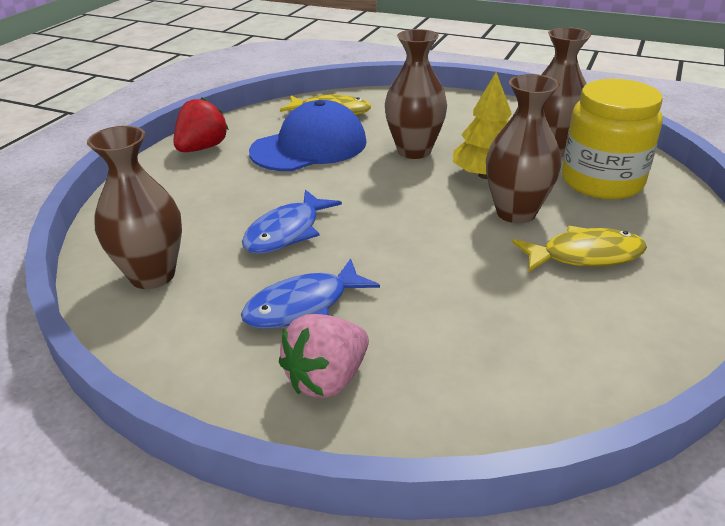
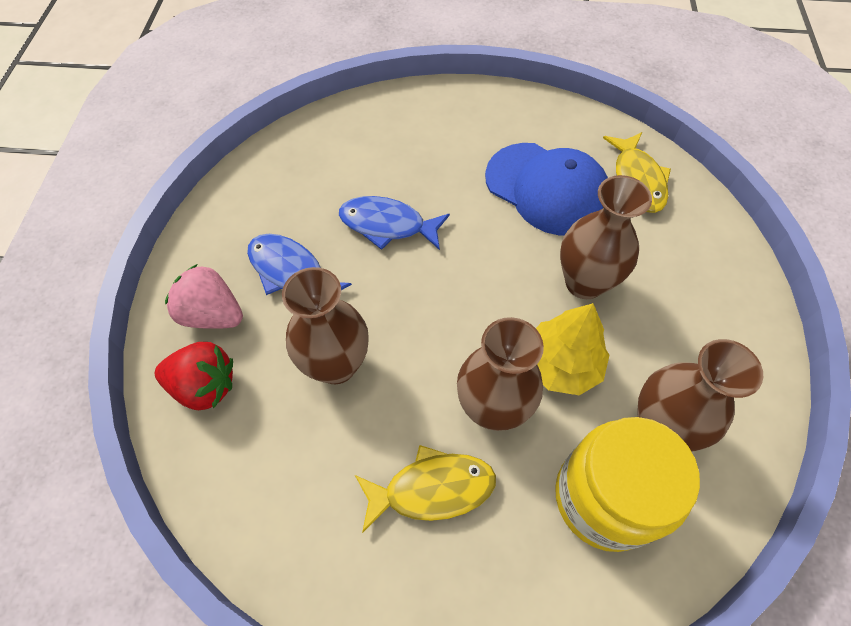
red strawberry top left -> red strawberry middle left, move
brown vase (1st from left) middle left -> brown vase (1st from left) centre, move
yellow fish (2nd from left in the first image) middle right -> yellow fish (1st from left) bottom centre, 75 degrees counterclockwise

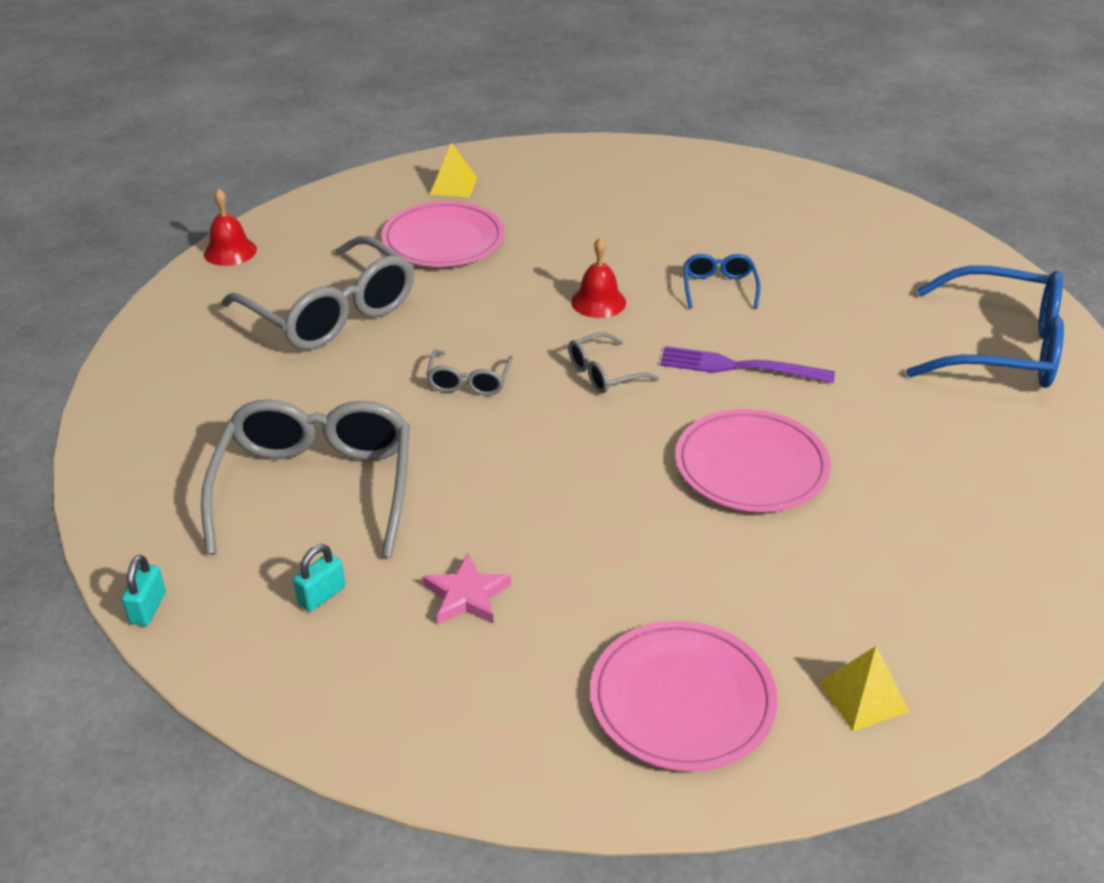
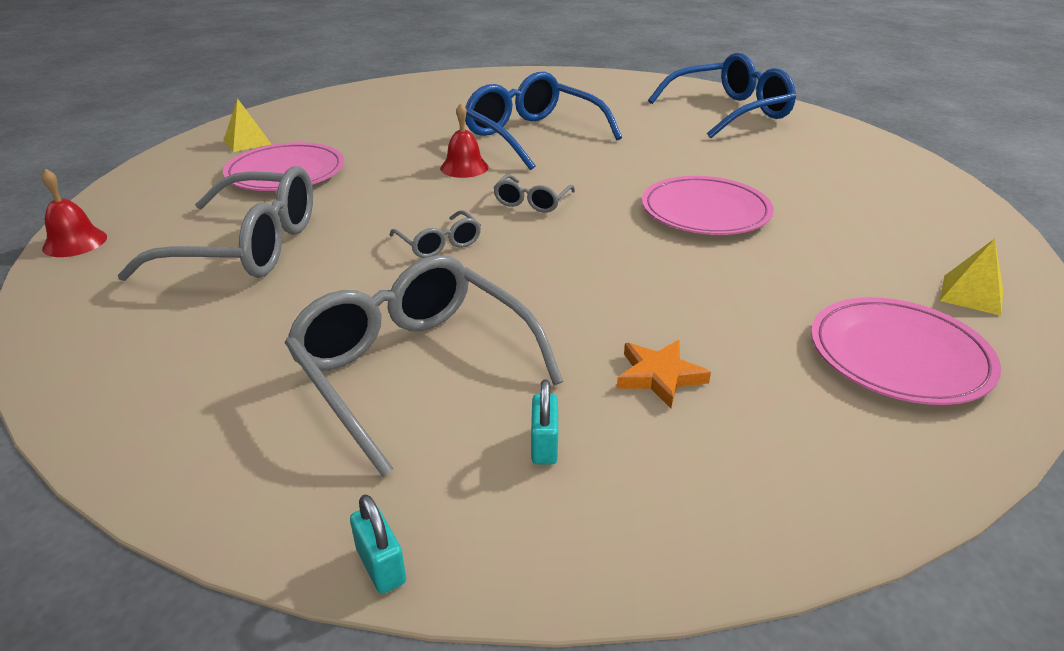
blue glasses (1st from left) top centre, x2.14
pink star centre -> orange star centre
purple fork middle right -> none

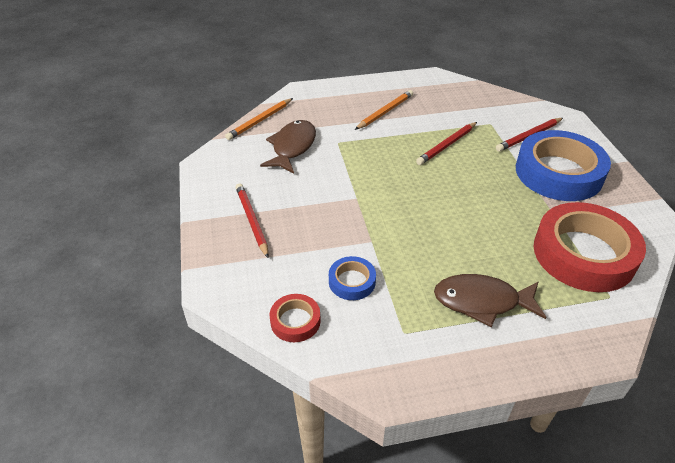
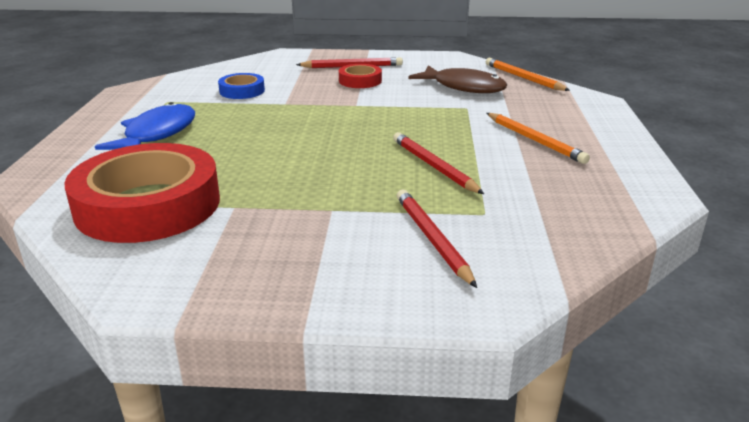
brown fish (2nd from left) middle right -> blue fish top left
red tape (1st from left in the first image) bottom centre -> red tape (2nd from left) top centre, move
blue tape (2nd from left) middle right -> none

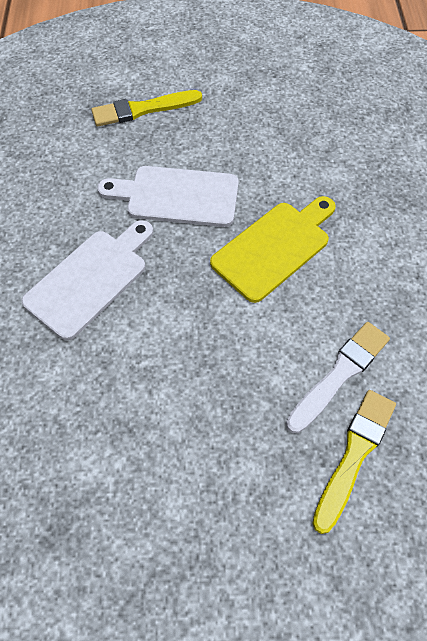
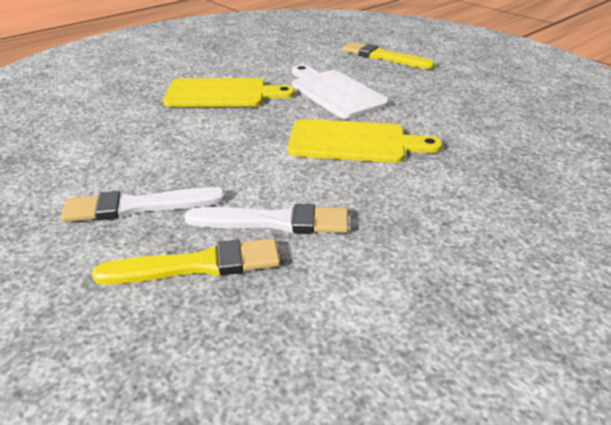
none -> white brush (1st from left) middle left
white cutting board (1st from left) middle left -> yellow cutting board (1st from left) top centre

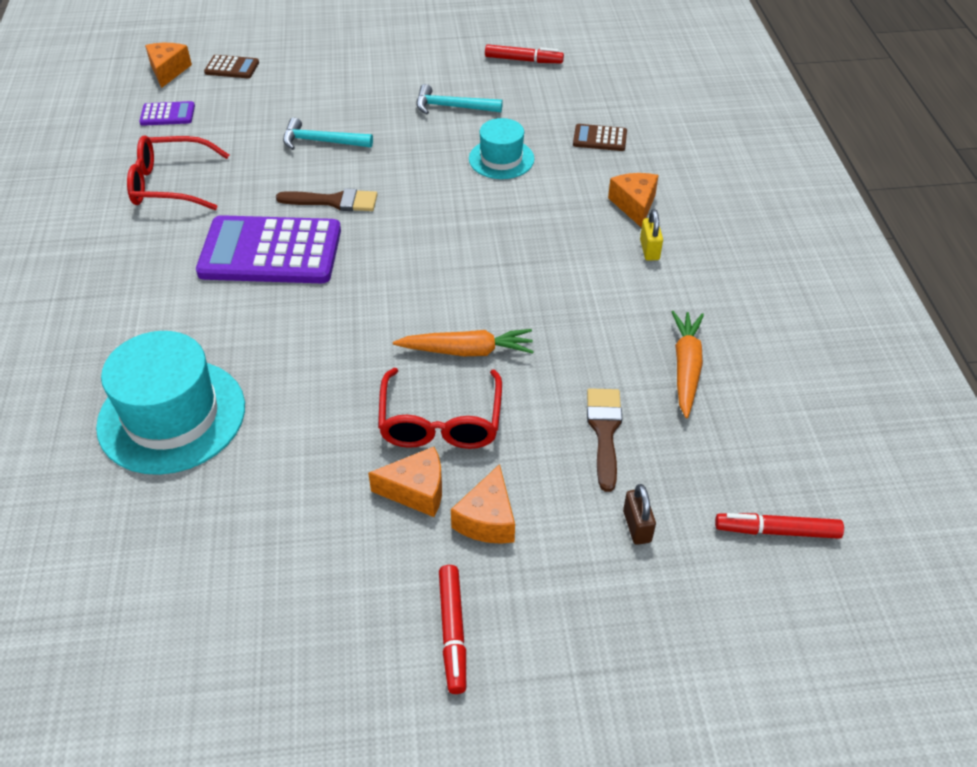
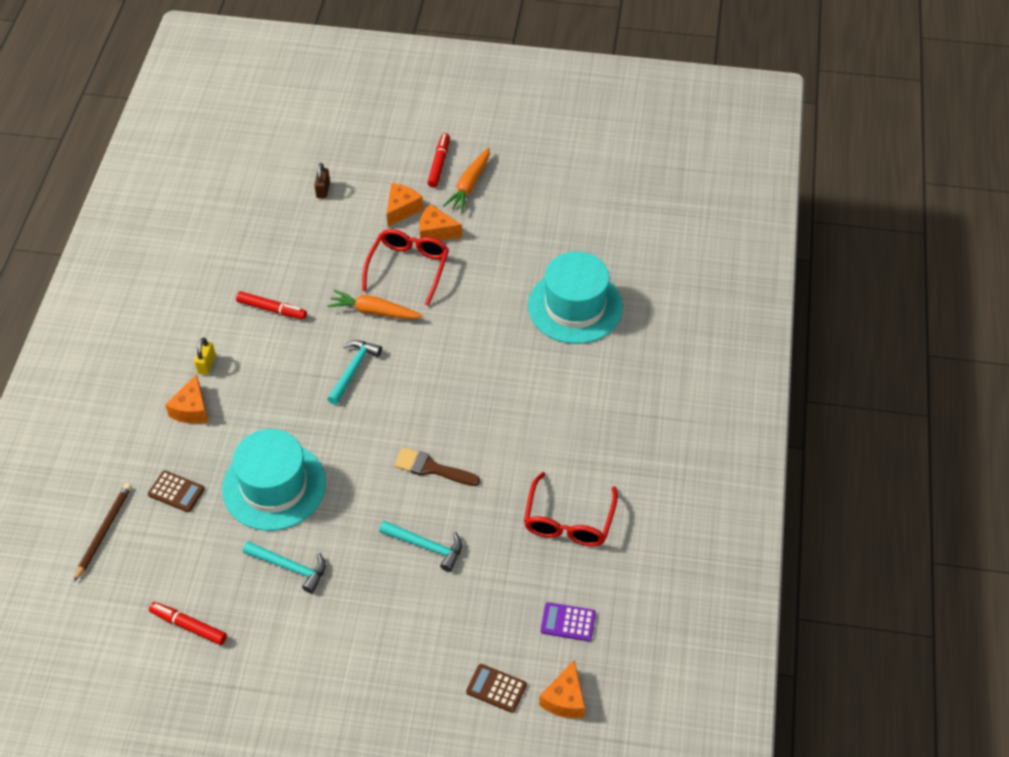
none -> brown pencil bottom left
turquoise hat (2nd from left in the first image) top centre -> turquoise hat (1st from left) middle left, x1.73
red marker (3rd from left in the first image) bottom right -> red marker (2nd from left) middle left, move
none -> turquoise hammer (2nd from left) centre
orange carrot (2nd from left) middle right -> orange carrot (2nd from left) top centre, move
red glasses (1st from left in the first image) top left -> red glasses (2nd from left) bottom centre, 90 degrees clockwise
purple calculator (2nd from left) top left -> none
brown brush (2nd from left) centre -> none

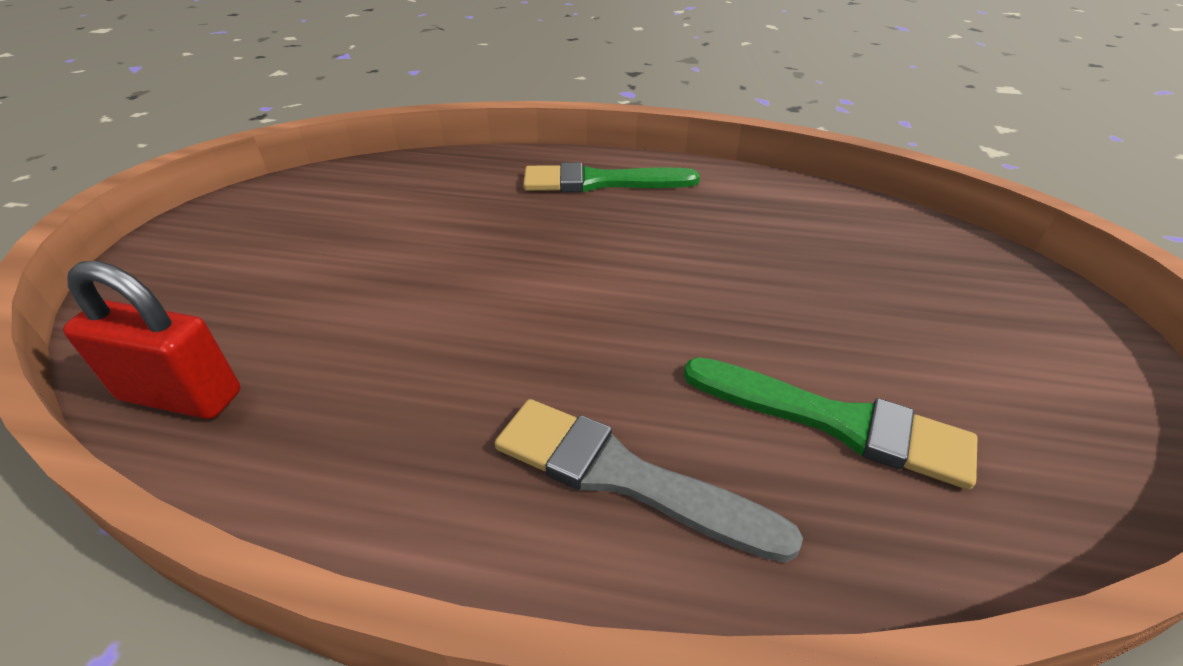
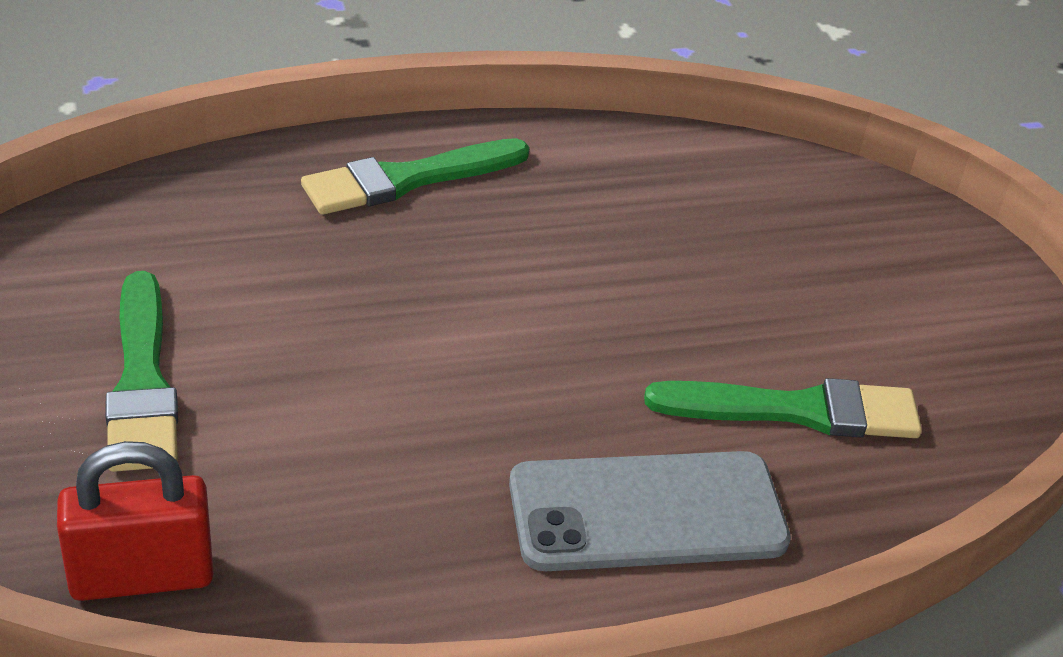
none -> green brush (1st from left) middle left
grey brush bottom centre -> grey phone bottom centre

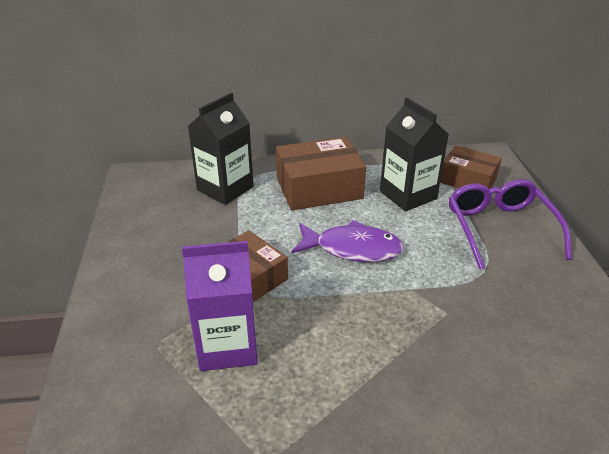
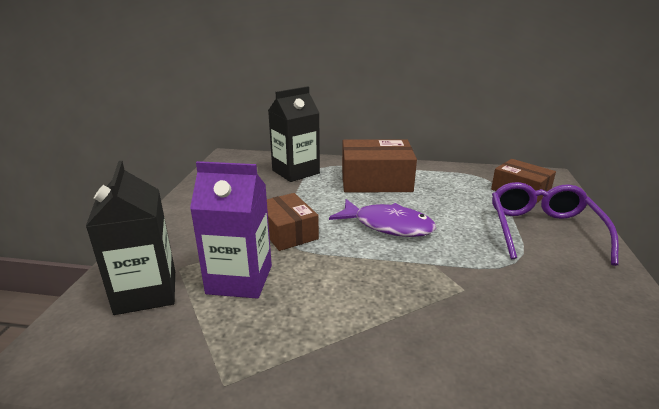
black carton (2nd from left in the first image) middle right -> black carton (1st from left) middle left, move

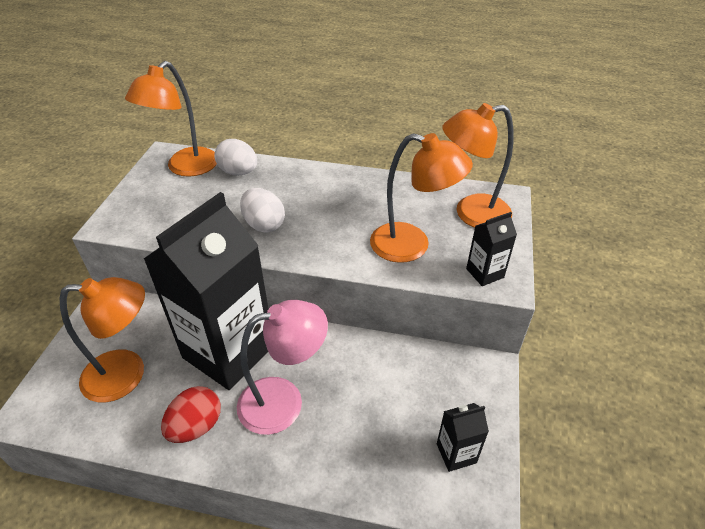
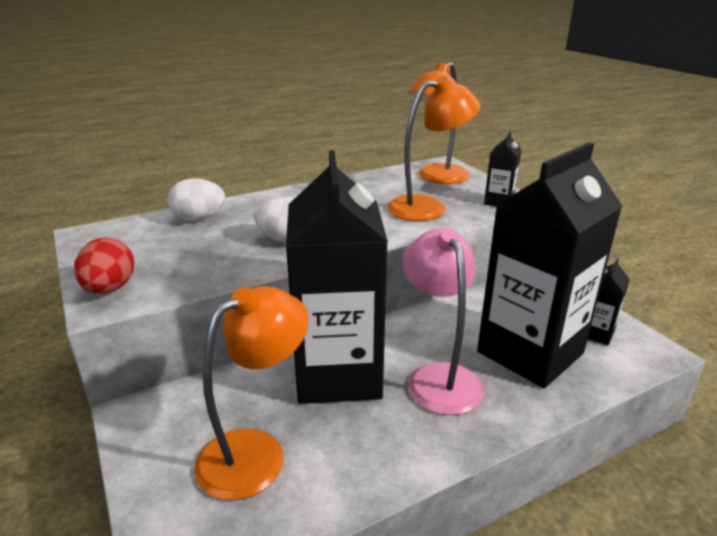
red egg bottom left -> red egg middle left, move
pink lamp bottom centre -> pink lamp centre, 45 degrees counterclockwise
none -> black carton (3rd from left) middle right
orange lamp (2nd from left) top left -> none

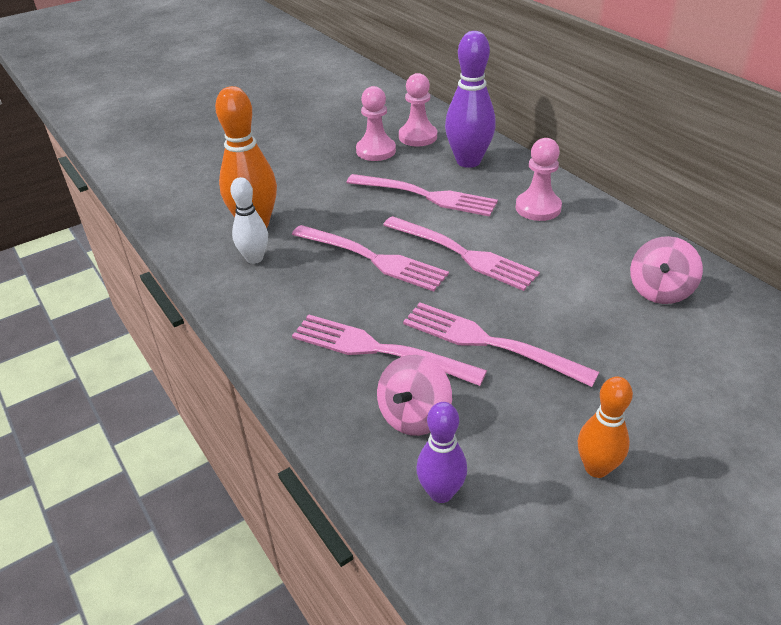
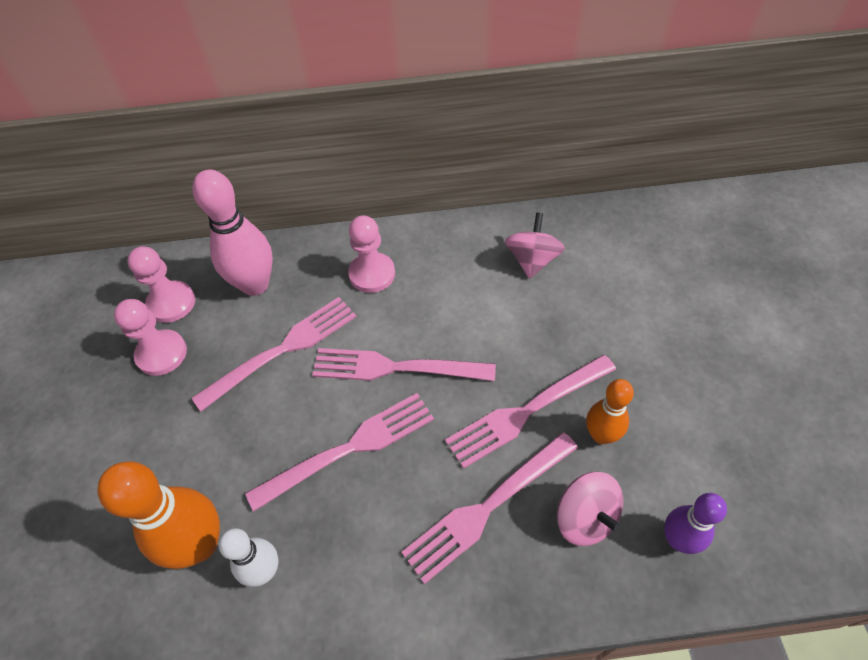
purple bowling pin (2nd from left) top centre -> pink bowling pin middle left
pink fork (4th from left in the first image) centre -> pink fork (3rd from left) centre, 150 degrees counterclockwise
pink spinning top (2nd from left in the first image) middle right -> pink spinning top (1st from left) centre, 135 degrees counterclockwise
orange bowling pin (2nd from left) bottom right -> orange bowling pin (2nd from left) middle right, move

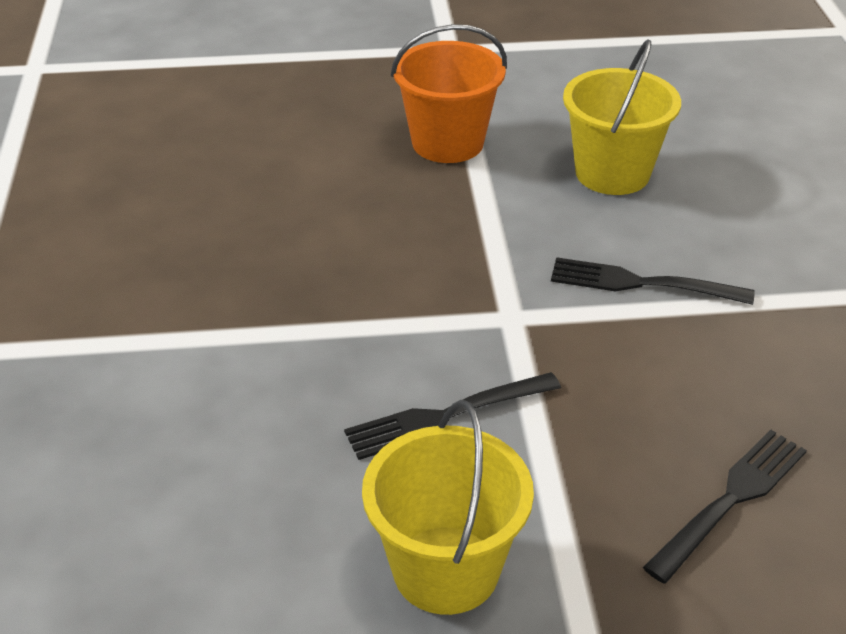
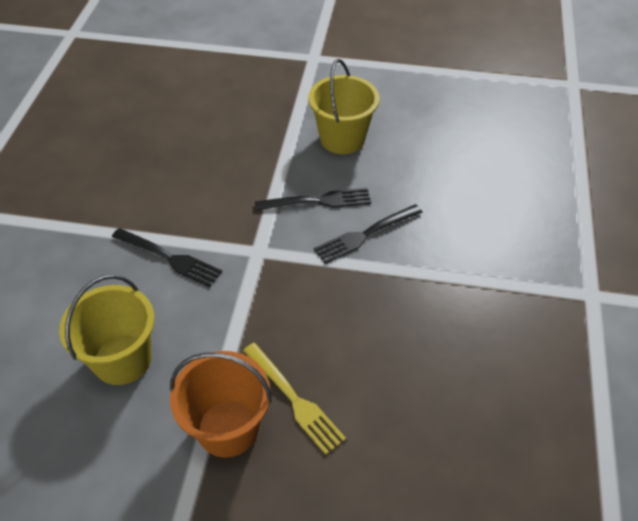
none -> yellow fork bottom centre
black fork (3rd from left) bottom right -> black fork (3rd from left) centre, move

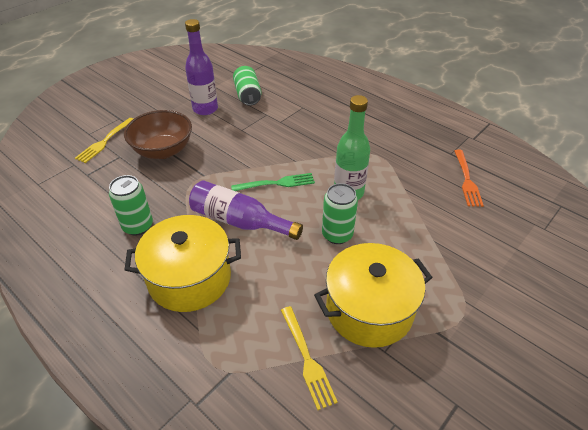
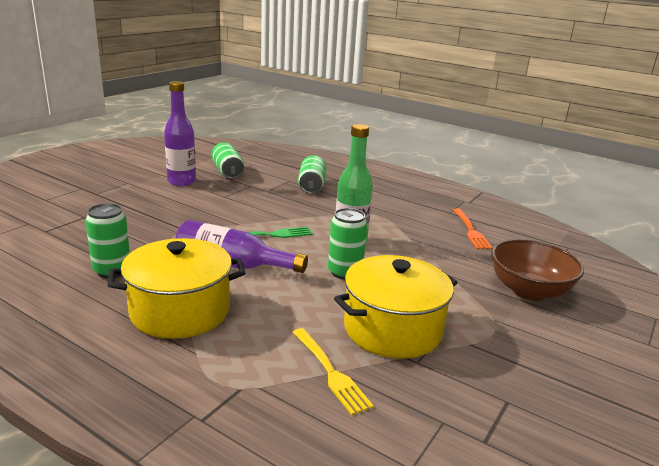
none -> green can (3rd from left) centre
brown bowl top left -> brown bowl middle right, move
yellow fork (1st from left) top left -> none

